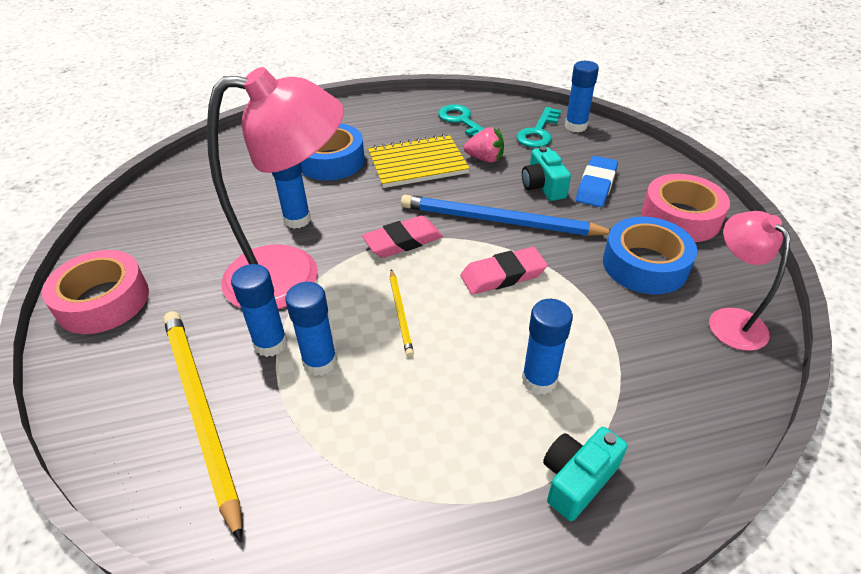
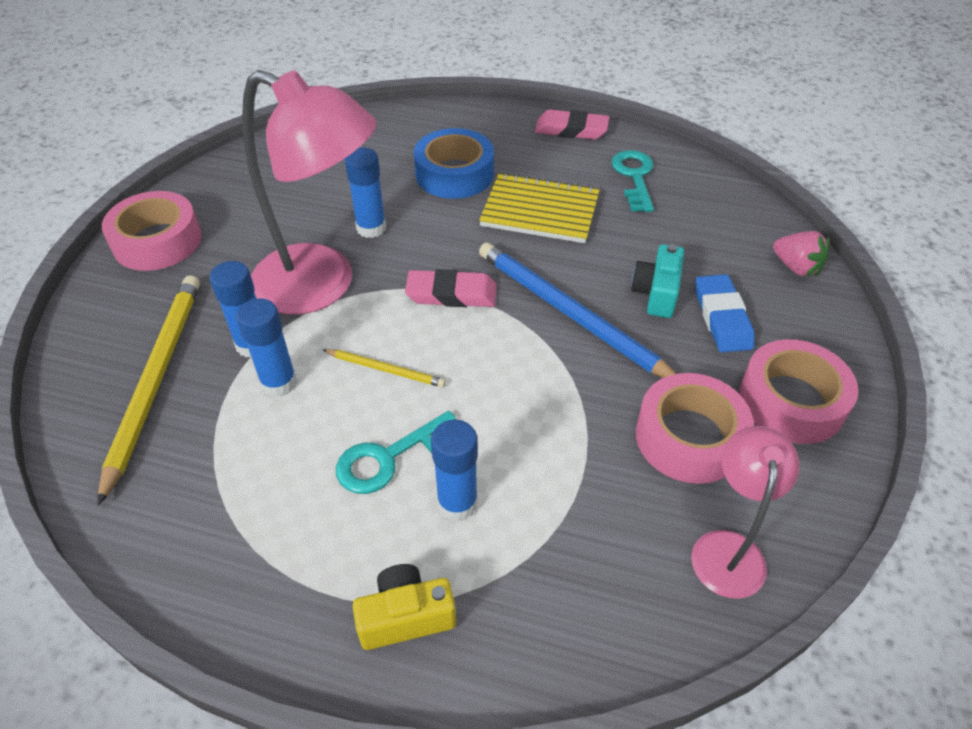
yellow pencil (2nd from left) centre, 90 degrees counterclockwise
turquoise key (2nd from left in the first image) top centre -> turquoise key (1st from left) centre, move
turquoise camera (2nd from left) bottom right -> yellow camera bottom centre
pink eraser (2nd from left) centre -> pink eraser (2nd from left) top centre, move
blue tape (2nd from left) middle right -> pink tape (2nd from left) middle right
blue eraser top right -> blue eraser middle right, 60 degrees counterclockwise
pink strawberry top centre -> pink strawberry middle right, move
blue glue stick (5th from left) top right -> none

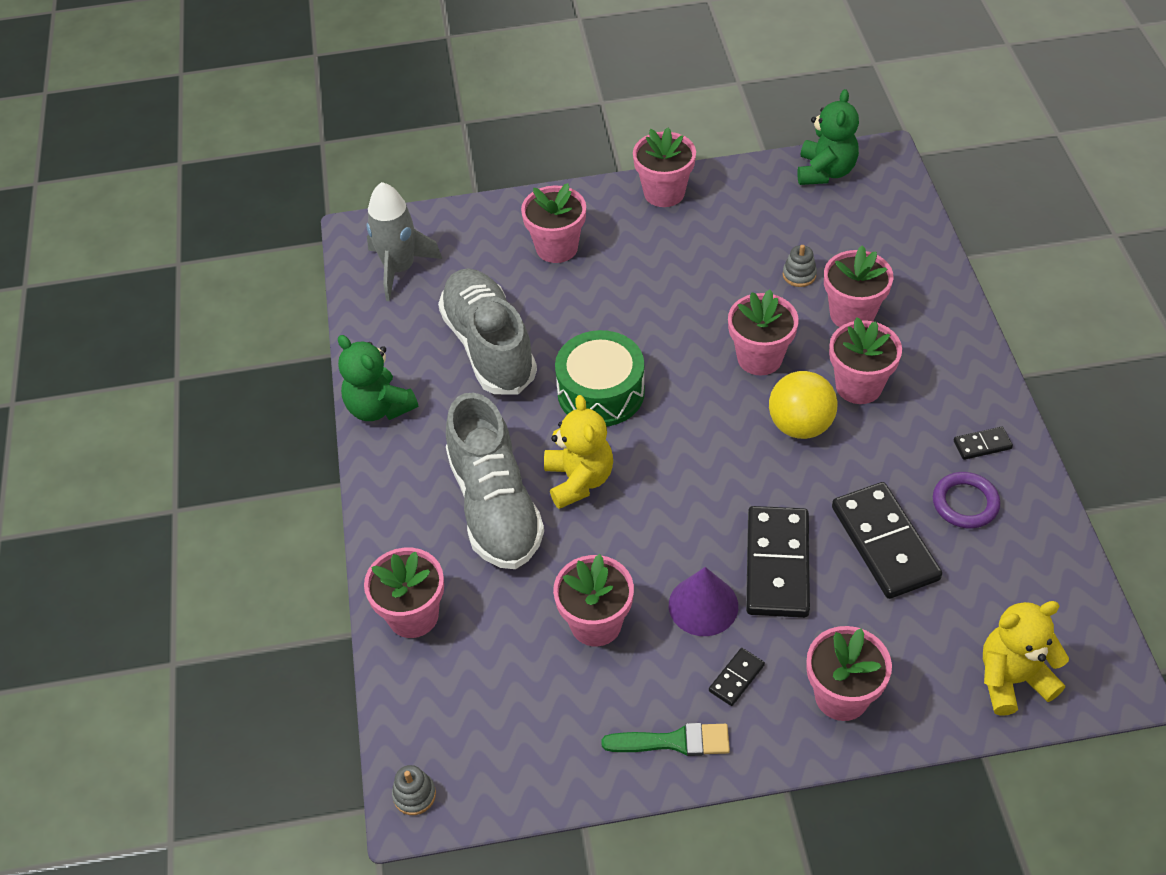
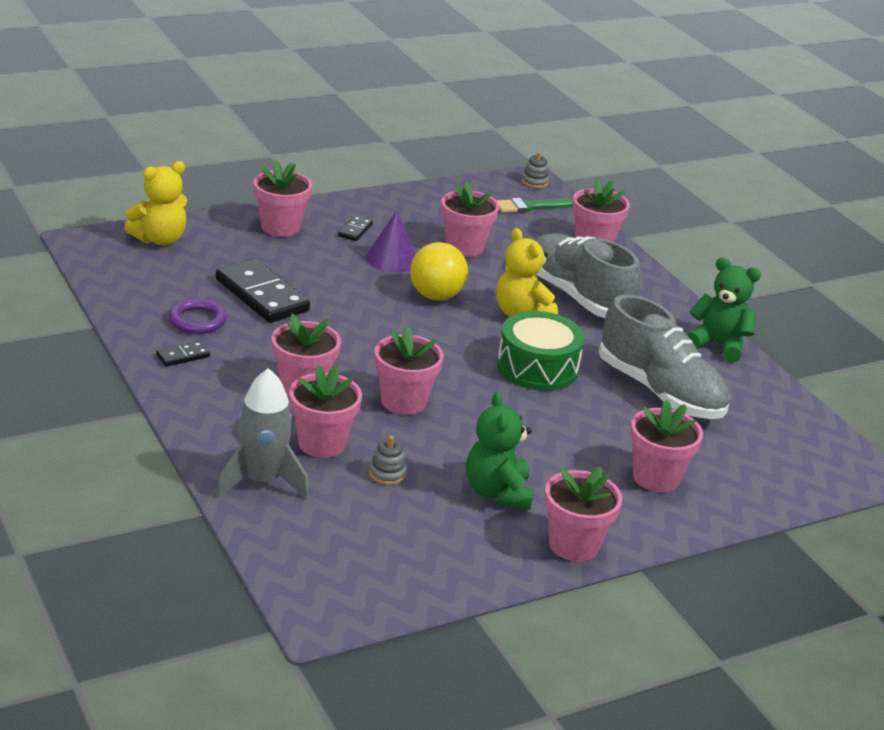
grey rocket top centre -> grey rocket middle left, move
yellow ball middle right -> yellow ball centre, move
green teddy bear (2nd from left in the first image) top right -> green teddy bear (1st from left) centre, move
green brush bottom centre -> green brush top centre, move
black domino (2nd from left) middle right -> none

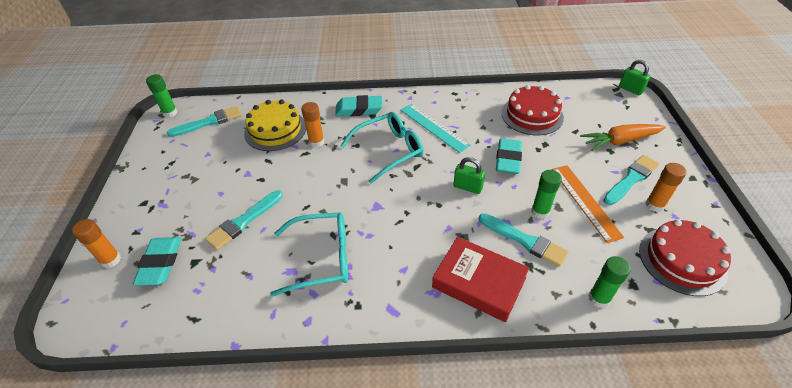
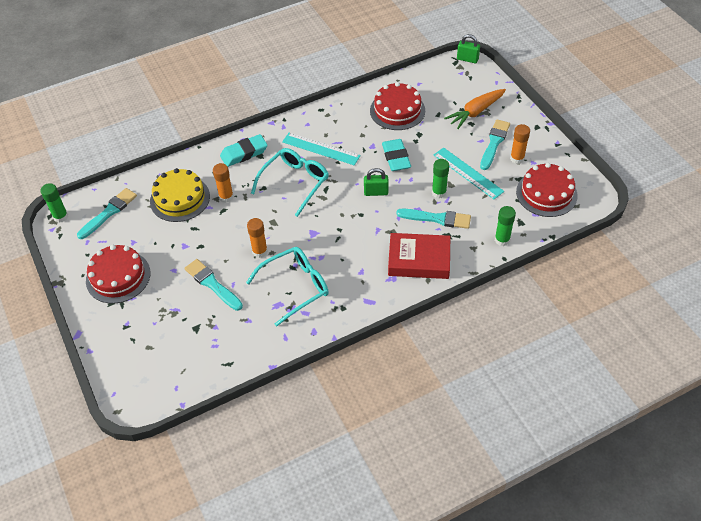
none -> red cake (1st from left) middle left
turquoise brush (2nd from left) middle left, 120 degrees clockwise
orange glue stick (1st from left in the first image) middle left -> orange glue stick (2nd from left) centre, move
orange ruler middle right -> turquoise ruler (2nd from left) top right
turquoise eraser (1st from left) bottom left -> none

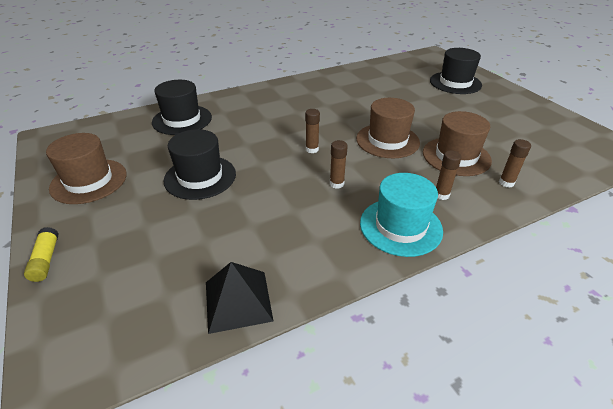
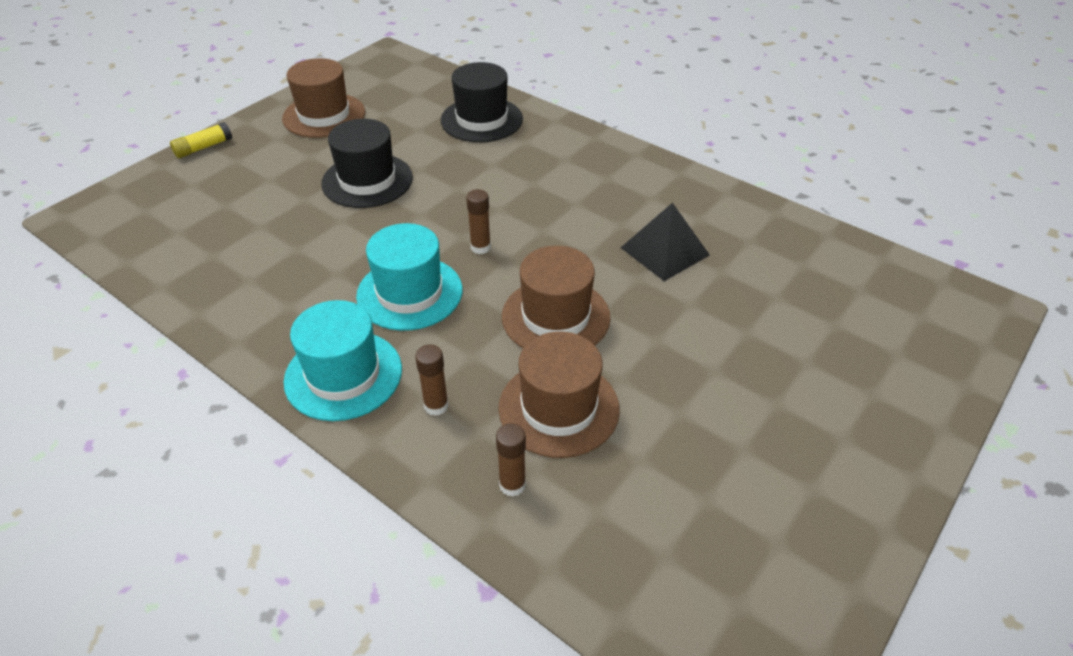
brown glue stick (2nd from left) centre -> turquoise hat (2nd from left) centre
black pyramid bottom centre -> black pyramid centre, move
black hat (3rd from left) top right -> none

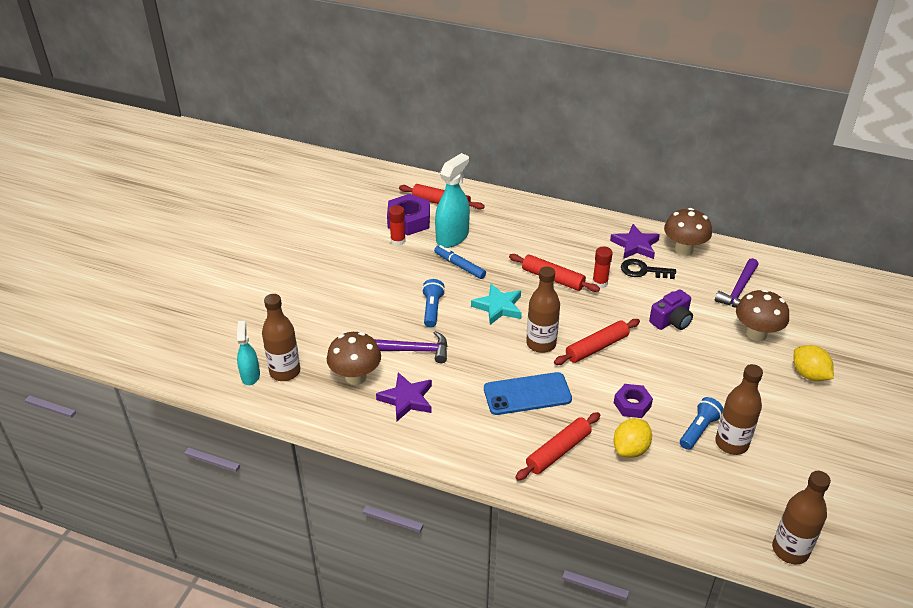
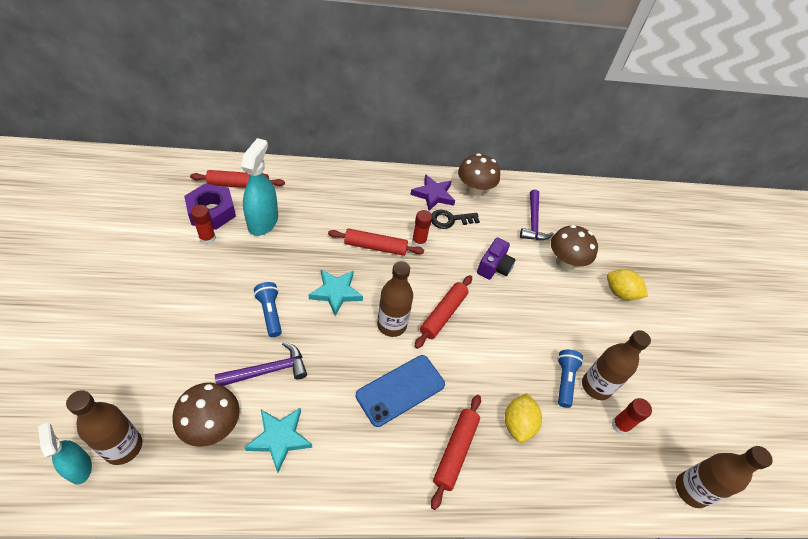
purple star (1st from left) centre -> turquoise star (1st from left) bottom centre
none -> red glue stick (3rd from left) bottom right
blue marker centre -> none
purple nut (2nd from left) middle right -> none

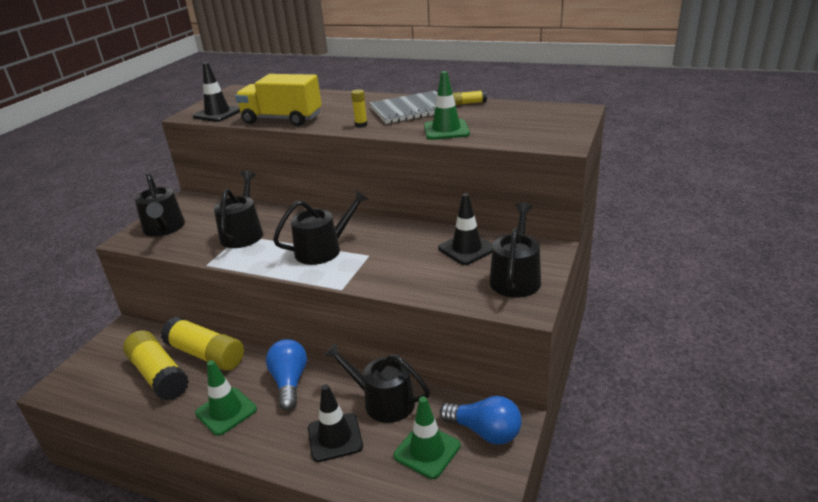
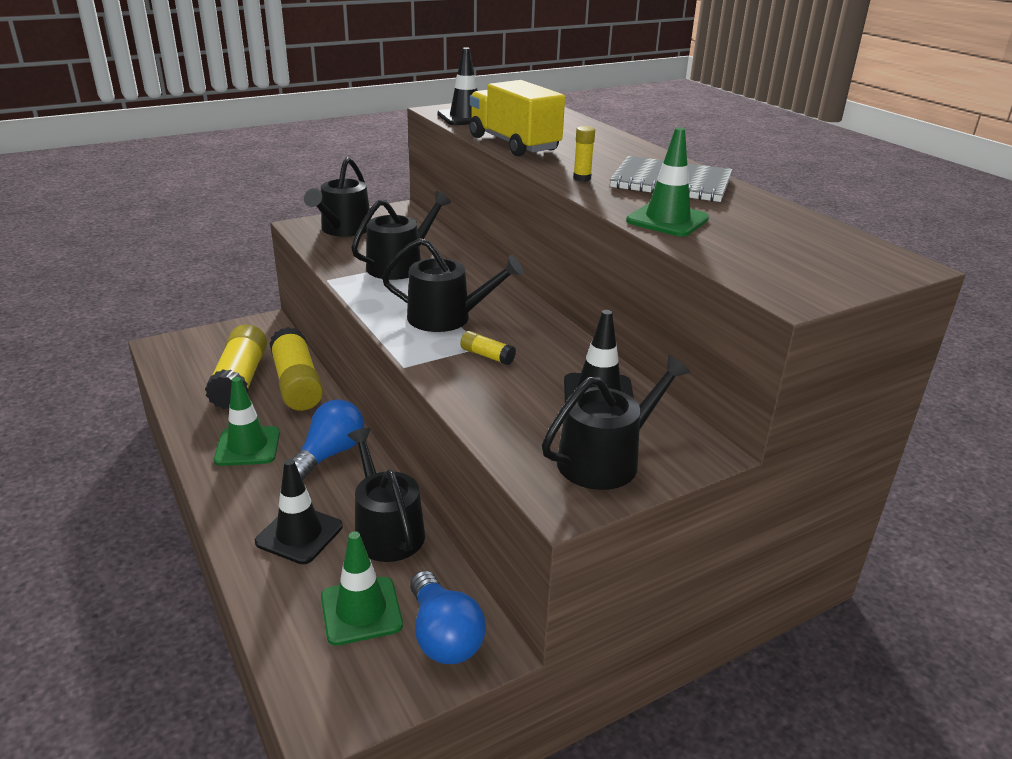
yellow glue stick (4th from left in the first image) top centre -> yellow glue stick (3rd from left) centre, move

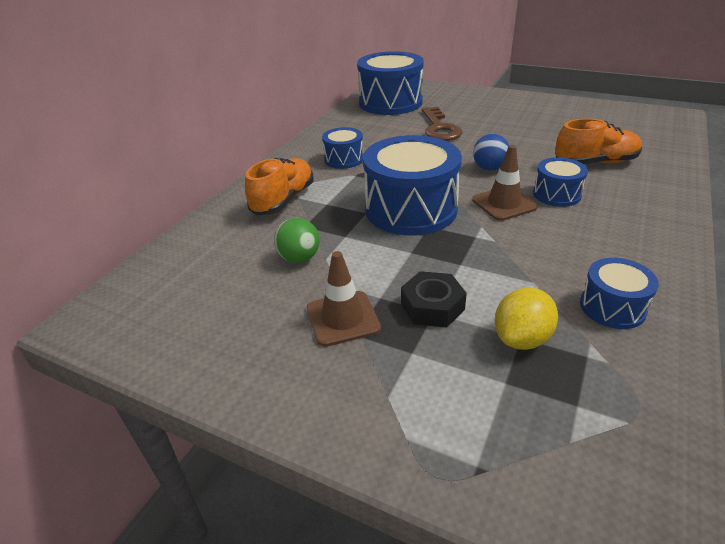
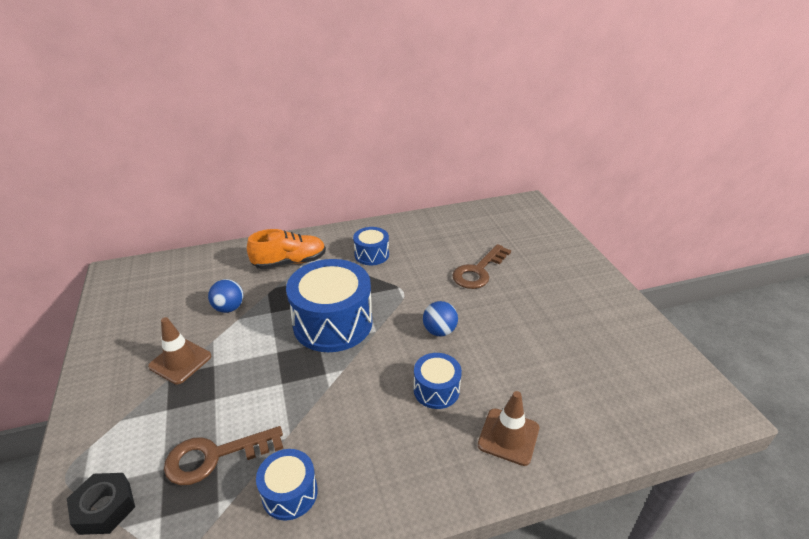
black nut centre -> black nut bottom left, move
yellow lemon middle right -> brown key (1st from left) bottom left
green ball centre -> blue ball (1st from left) middle left
brown traffic cone (2nd from left) middle right -> brown traffic cone (2nd from left) bottom centre, move
blue drum (2nd from left) top centre -> none
orange shoe (2nd from left) top right -> none

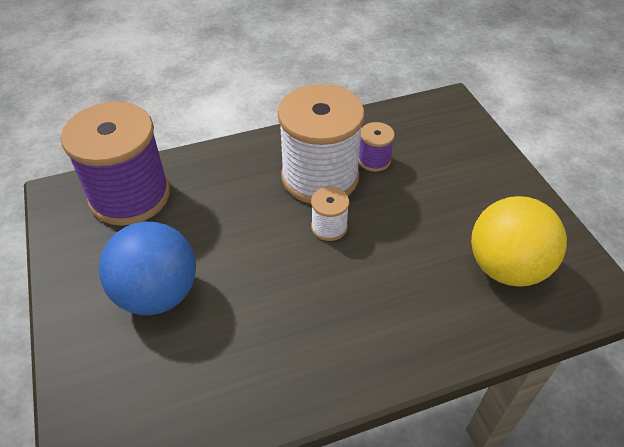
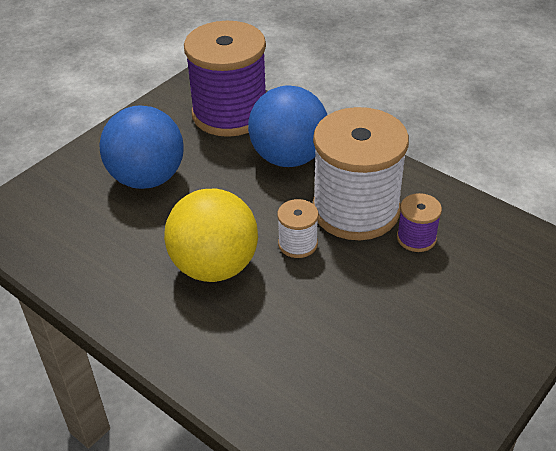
yellow ball middle right -> yellow ball centre, move
none -> blue ball (2nd from left) top centre

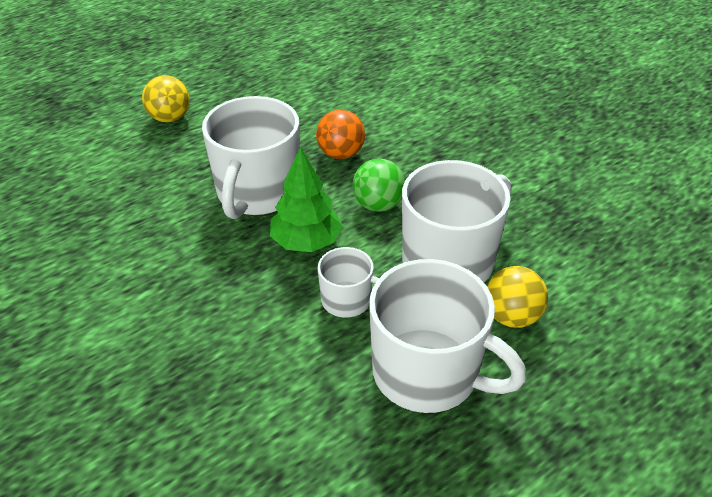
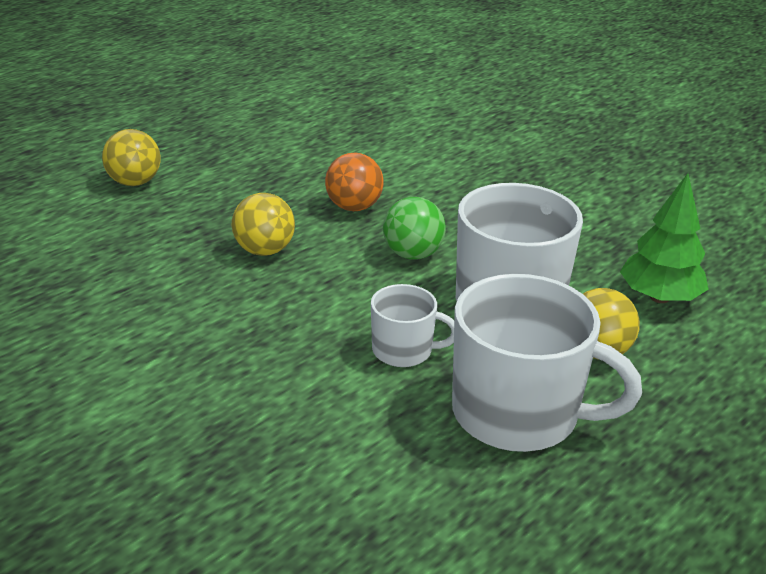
white mug (1st from left) top centre -> yellow ball (2nd from left) centre
green tree centre -> green tree middle right, move

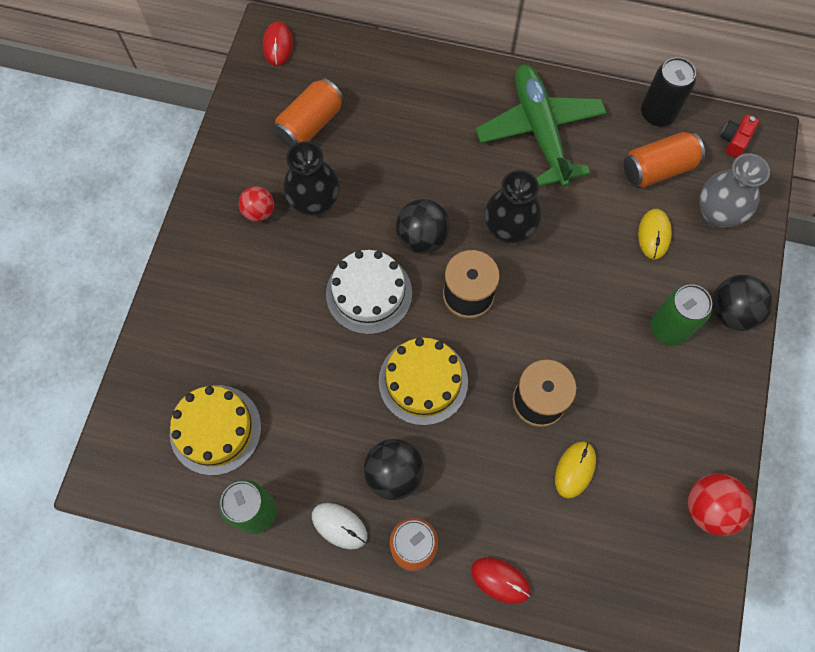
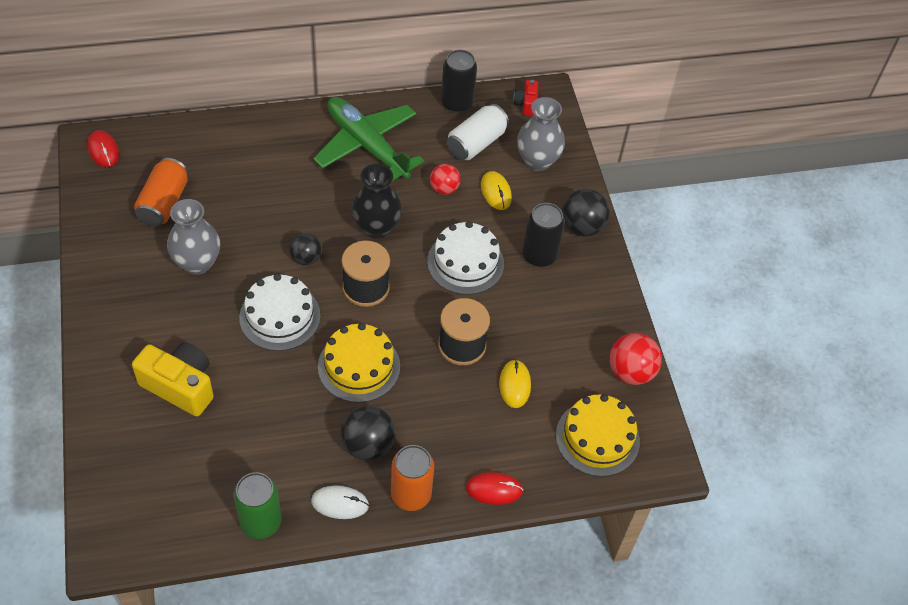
none -> yellow camera middle left
black vase (1st from left) top centre -> grey vase (1st from left) middle left
black ball (2nd from left in the first image) centre -> black ball (1st from left) centre, x0.66
none -> white cake (2nd from left) centre
red ball (1st from left) top left -> red ball (1st from left) top centre, move
orange can (3rd from left) top right -> white can top centre
green can (2nd from left) middle right -> black can (2nd from left) centre
yellow cake (1st from left in the first image) middle left -> yellow cake (2nd from left) bottom centre, move

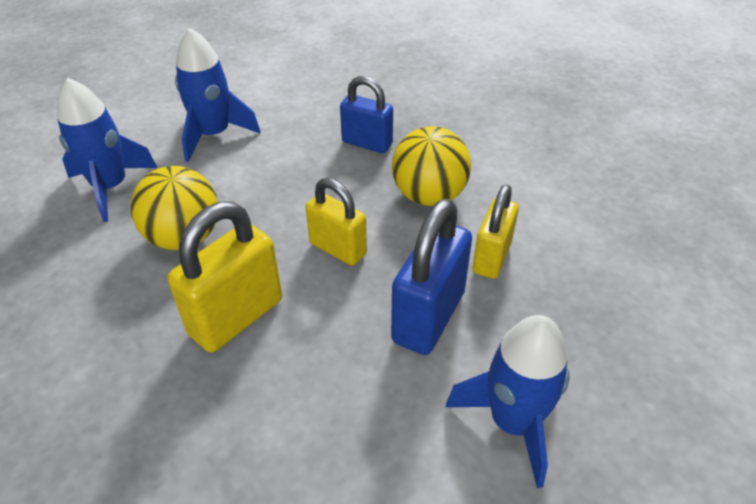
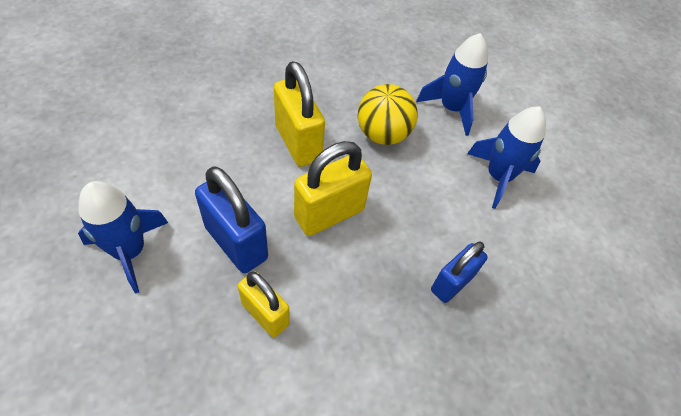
yellow padlock (2nd from left in the first image) centre -> yellow padlock (3rd from left) centre, x1.51
yellow ball (2nd from left) top centre -> none

